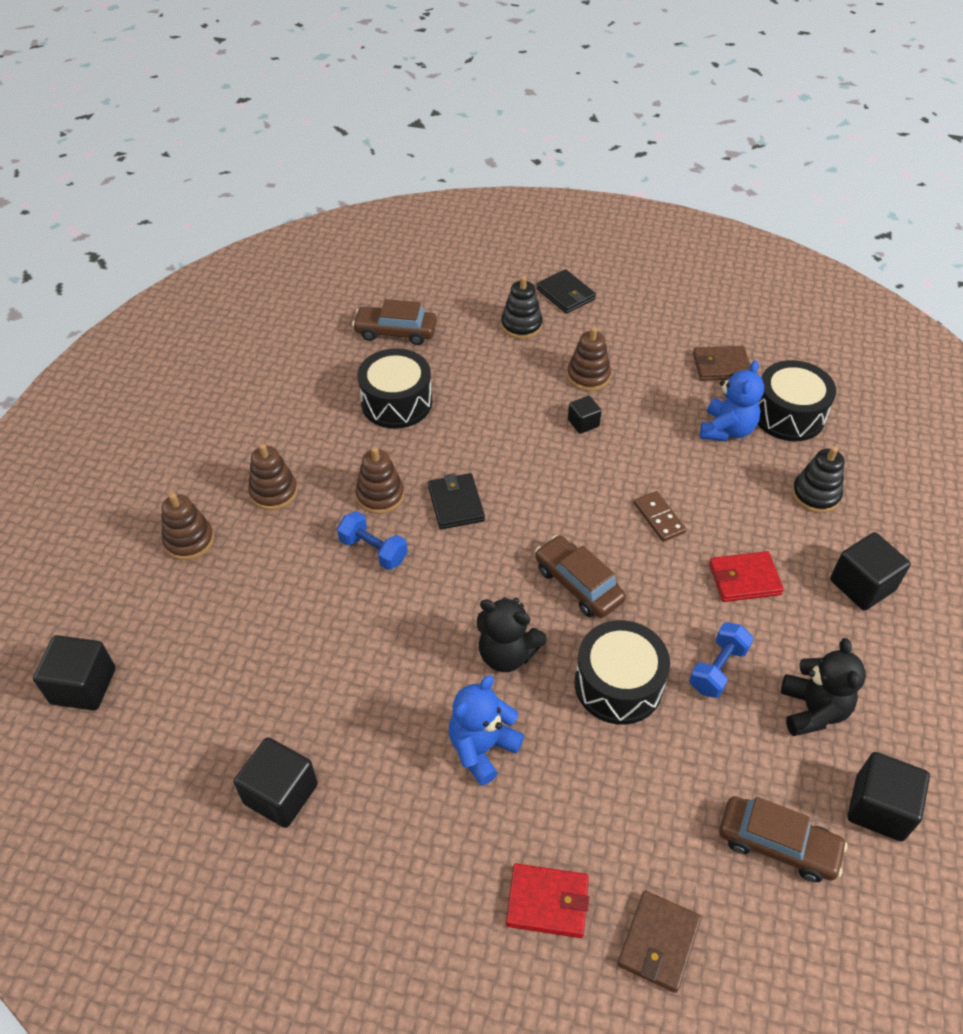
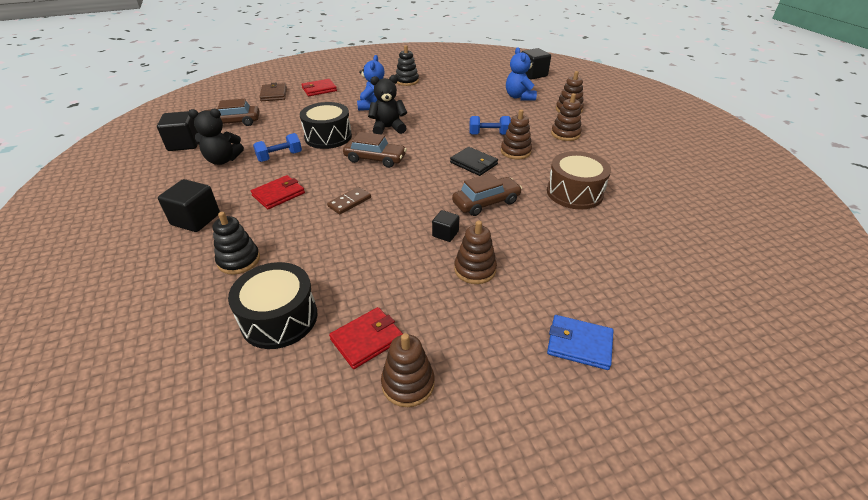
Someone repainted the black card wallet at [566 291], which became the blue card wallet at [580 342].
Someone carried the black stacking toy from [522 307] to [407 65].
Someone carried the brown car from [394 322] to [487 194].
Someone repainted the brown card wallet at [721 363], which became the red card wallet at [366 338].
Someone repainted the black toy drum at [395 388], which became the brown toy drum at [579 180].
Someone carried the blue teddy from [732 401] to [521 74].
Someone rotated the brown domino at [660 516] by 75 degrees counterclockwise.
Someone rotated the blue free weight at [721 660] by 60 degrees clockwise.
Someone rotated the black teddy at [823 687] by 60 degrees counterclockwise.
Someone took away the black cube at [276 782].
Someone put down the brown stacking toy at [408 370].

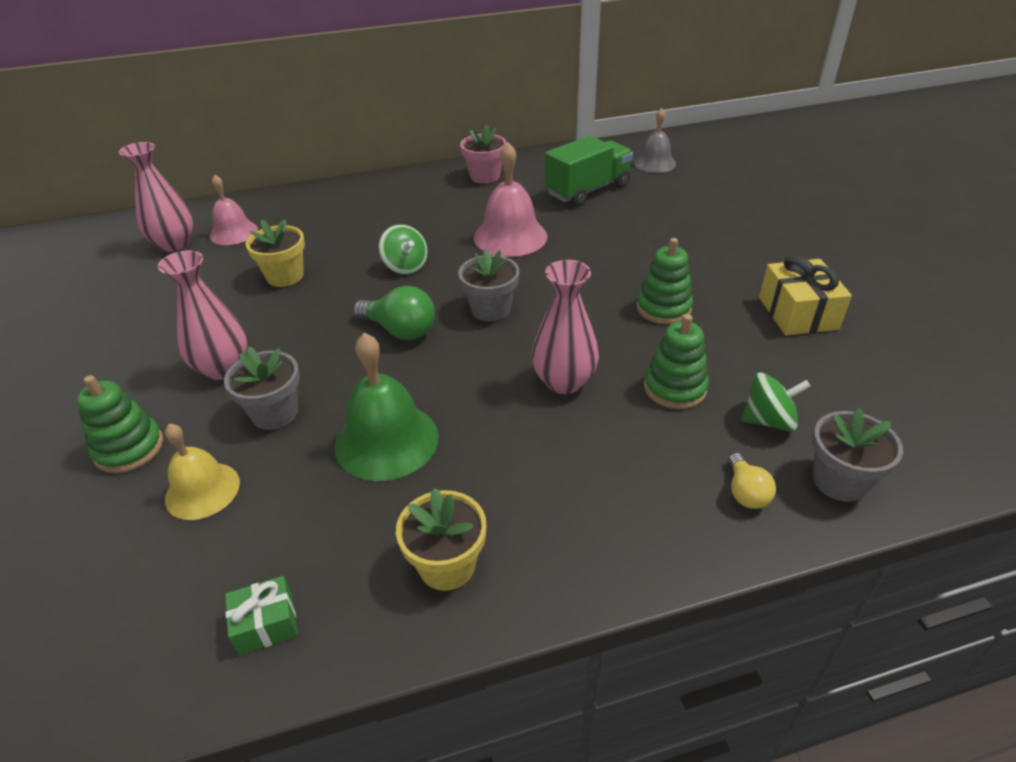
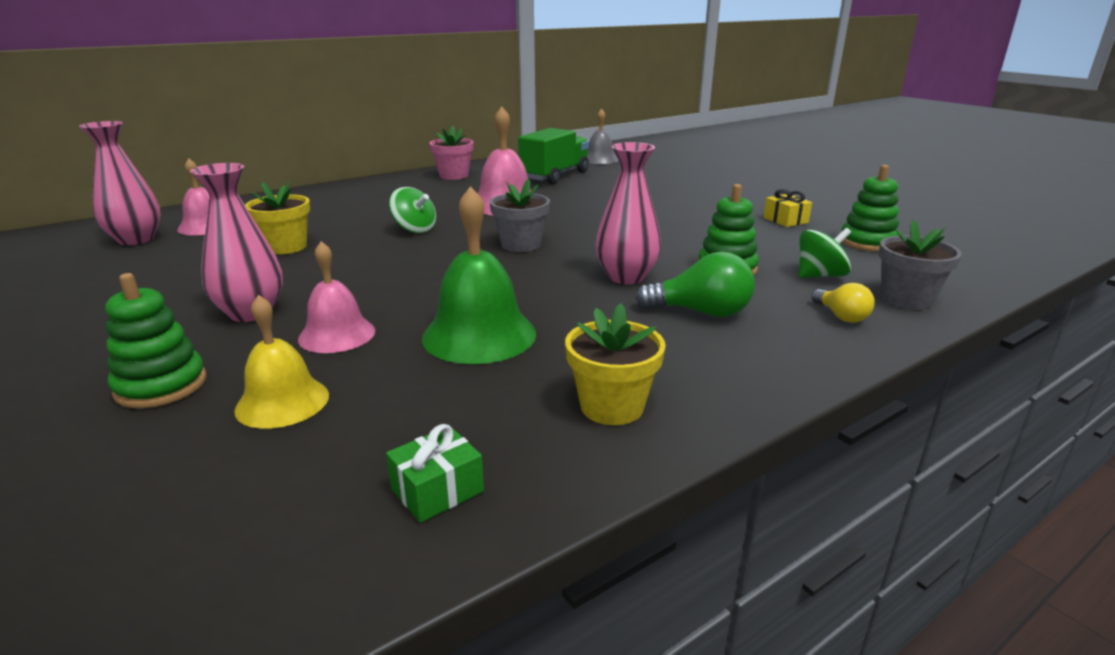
Someone carried the leaf-green stacking toy from [664 281] to [870 208].
Someone scaled the bright yellow gift at [805 295] by 0.59.
Someone carried the leaf-green lightbulb from [394 313] to [695 284].
Someone swapped the gray potted plant at [262 388] for the rosy hand bell at [336 297].

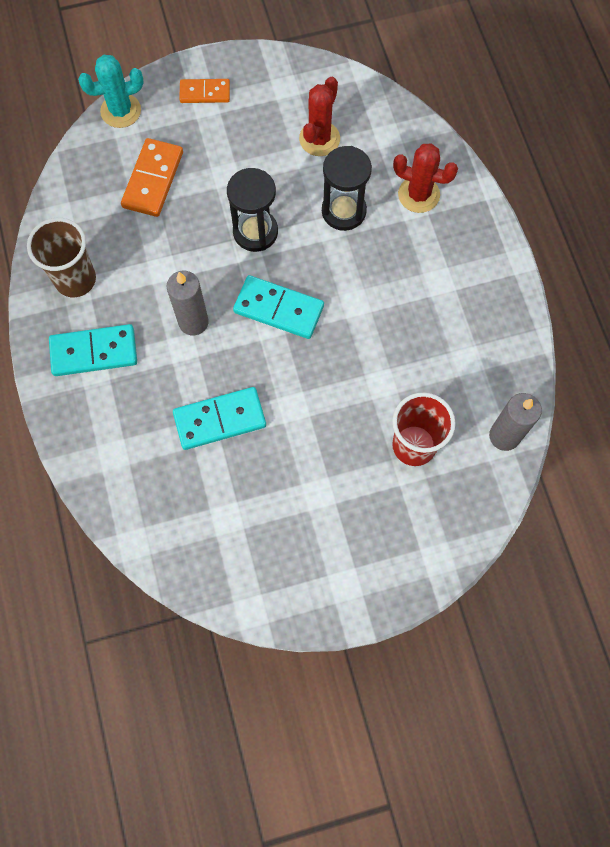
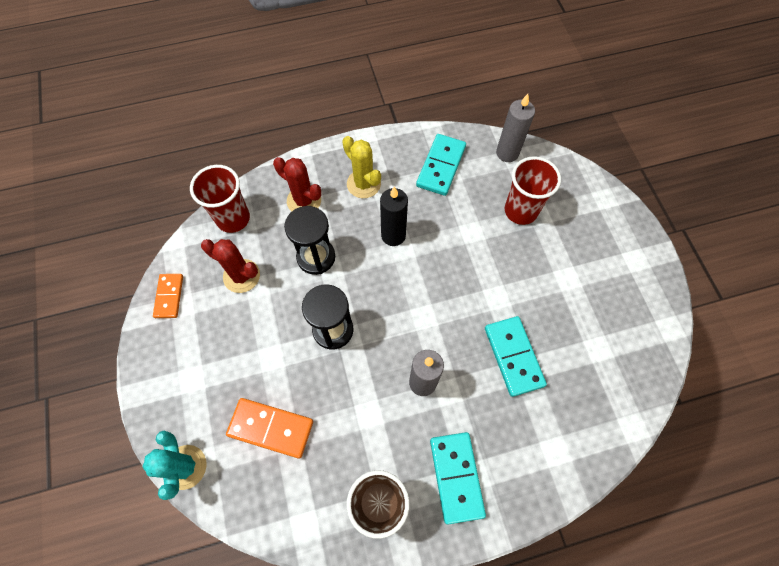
Someone carried the bright orange domino from [204 91] to [168 296].
Someone rotated the red cactus at [425 178] by 75 degrees counterclockwise.
Someone carried the aqua domino from [278 307] to [441 165].
Someone put down the bright yellow cactus at [361 167].
Someone put down the red tumbler at [220 199].
Someone put down the black wax candle at [394 216].

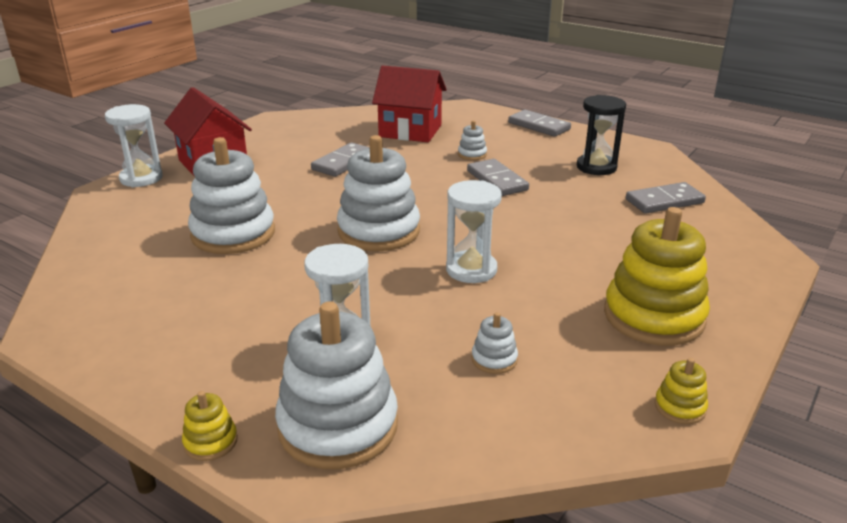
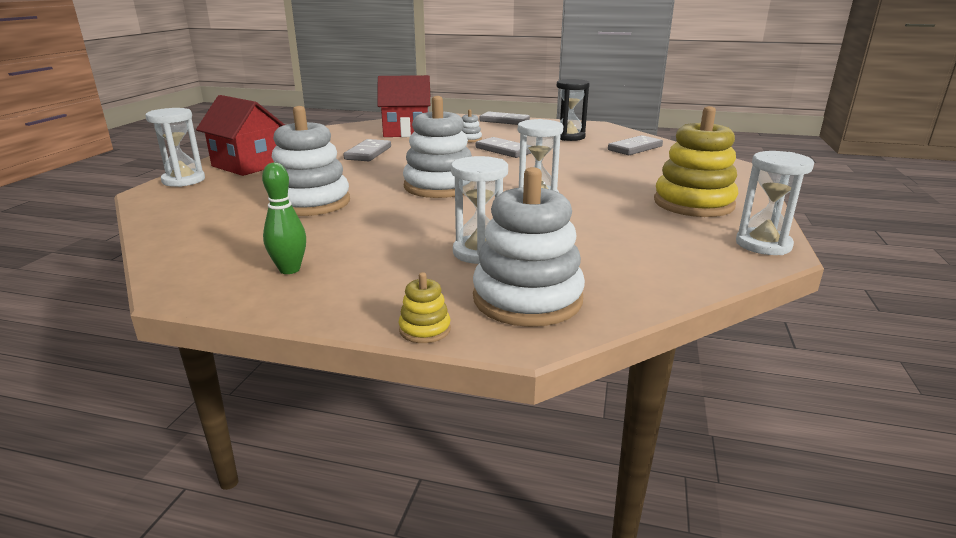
Someone took away the snow-white stacking toy at [495 343].
Someone swapped the bright yellow stacking toy at [681 391] for the snow-white hourglass at [775 203].
Someone put down the leaf-green tenpin at [284 218].

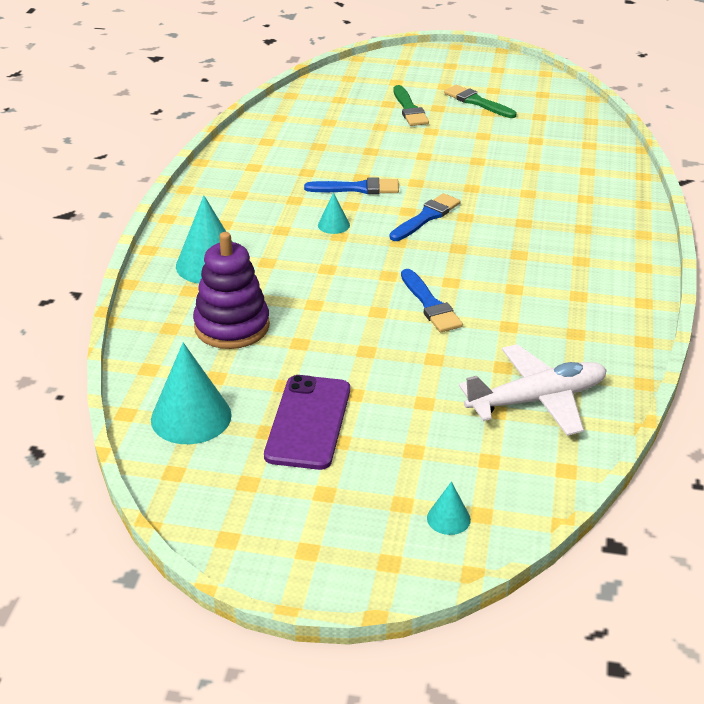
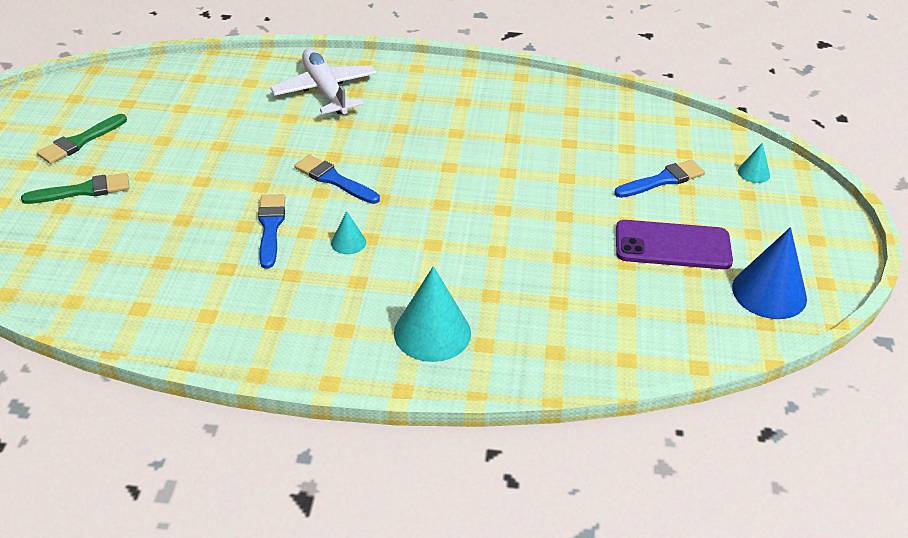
Someone took away the royal purple stacking toy at [231 290].
Someone carried the blue brush from [432 300] to [659 179].
Someone took away the aqua cone shape at [191 393].
Someone carried the snow-white toy plane from [533 390] to [323 81].
Someone put down the blue cone shape at [769 273].

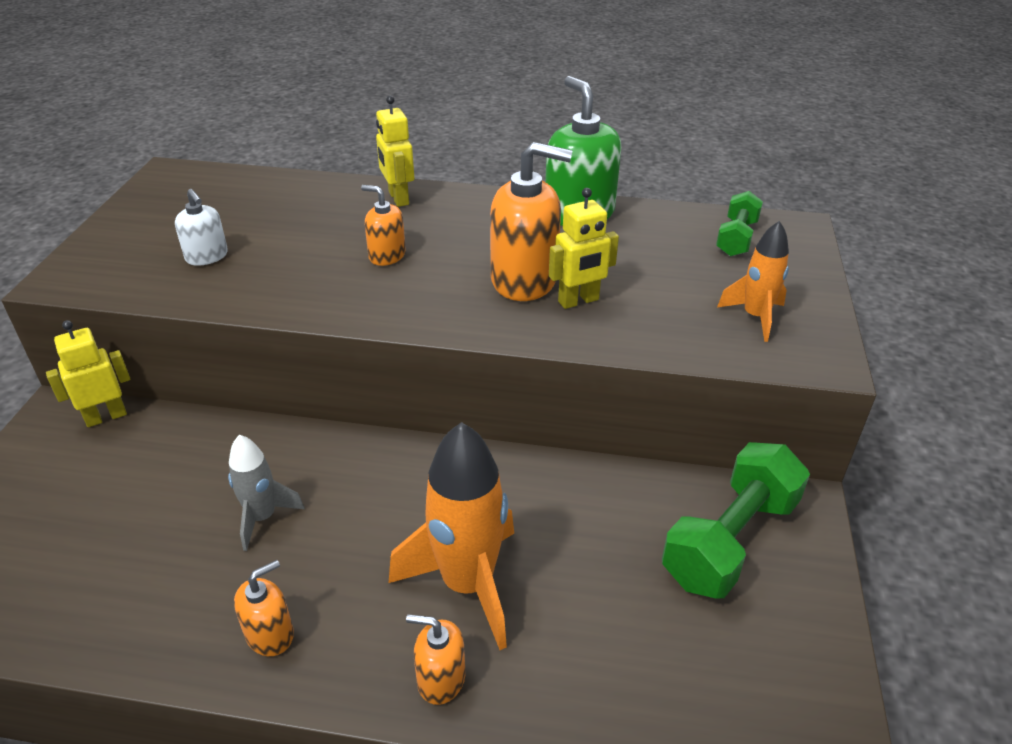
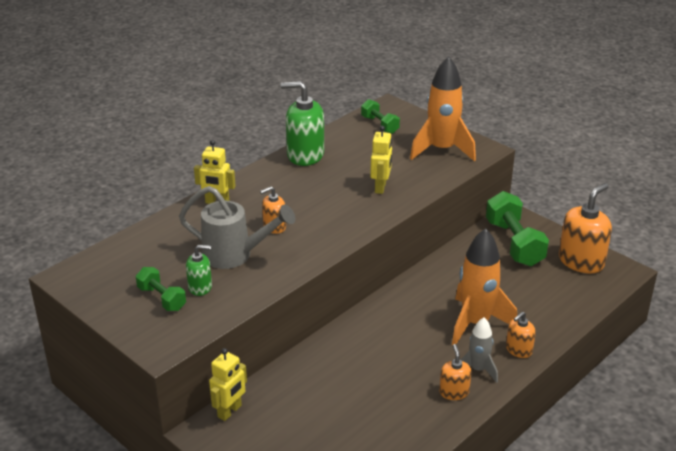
Someone carried the bright orange pump bottle from [531 221] to [585 228].
Someone repainted the snow-white pump bottle at [201 227], which became the leaf-green pump bottle at [199 270].
Someone scaled the bright orange rocket at [753 281] by 1.79.
Someone rotated the bright yellow robot at [88 373] by 150 degrees counterclockwise.
Someone carried the gray rocket from [266 493] to [479 350].
Someone put down the gray sprinkling can at [237 227].
Someone put down the leaf-green free weight at [161 289].

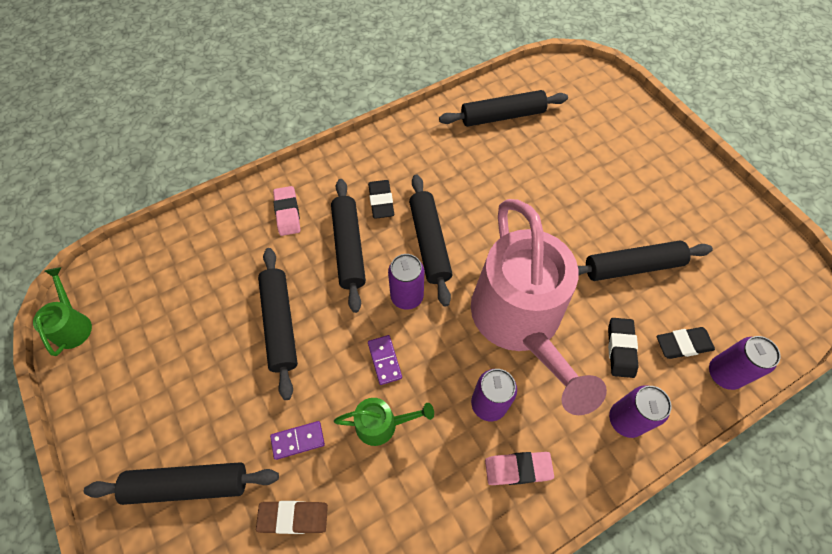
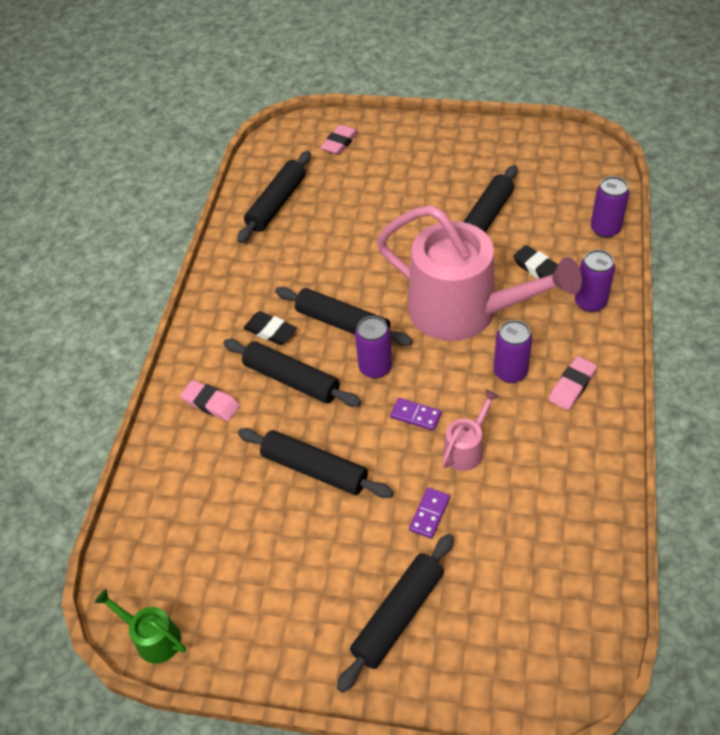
Someone took away the black eraser at [686 343].
Someone repainted the leaf-green sprinkling can at [384 422], which became the rosy sprinkling can at [470 430].
Someone took away the brown eraser at [292 517].
Someone put down the rosy eraser at [339 140].

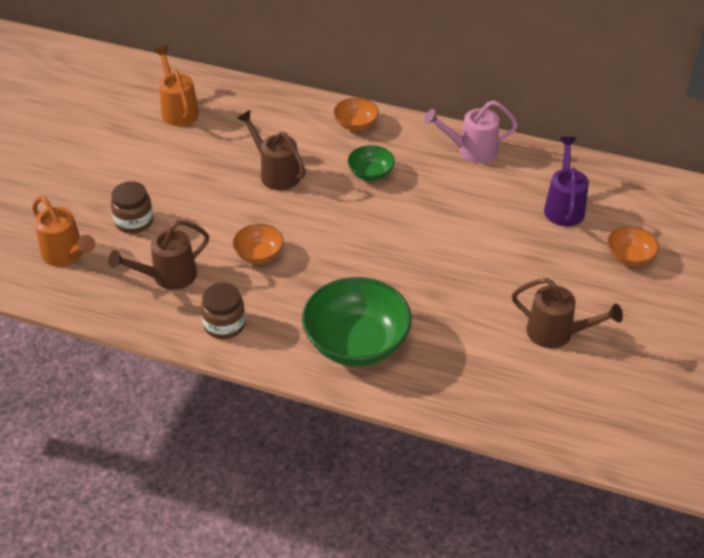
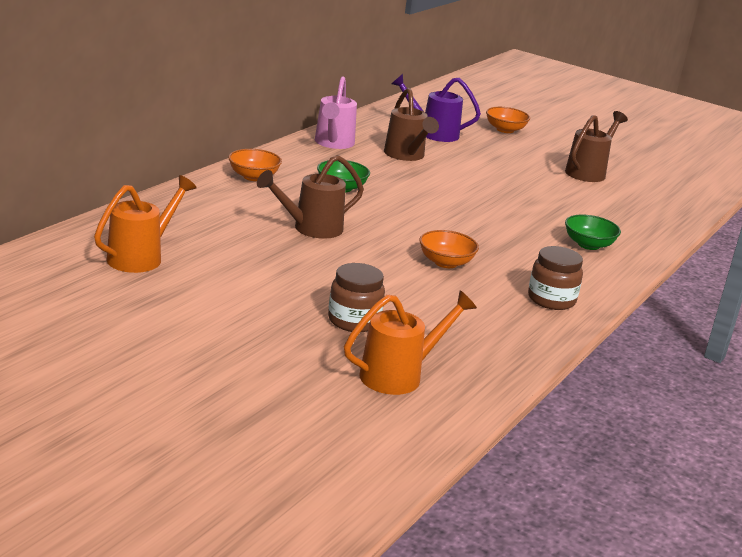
Someone rotated the bright orange sprinkling can at [176 86] by 135 degrees clockwise.
Someone carried the brown sprinkling can from [158 255] to [411 124].
Someone scaled the leaf-green deep dish at [357 321] by 0.50.

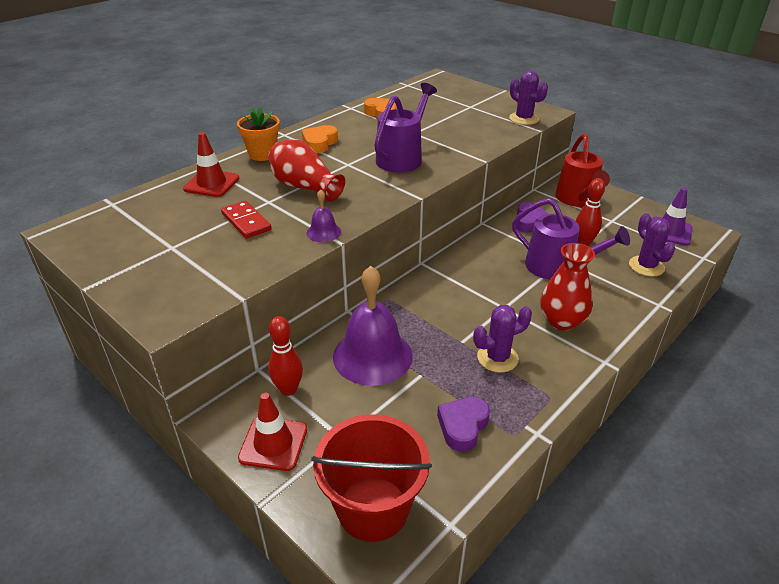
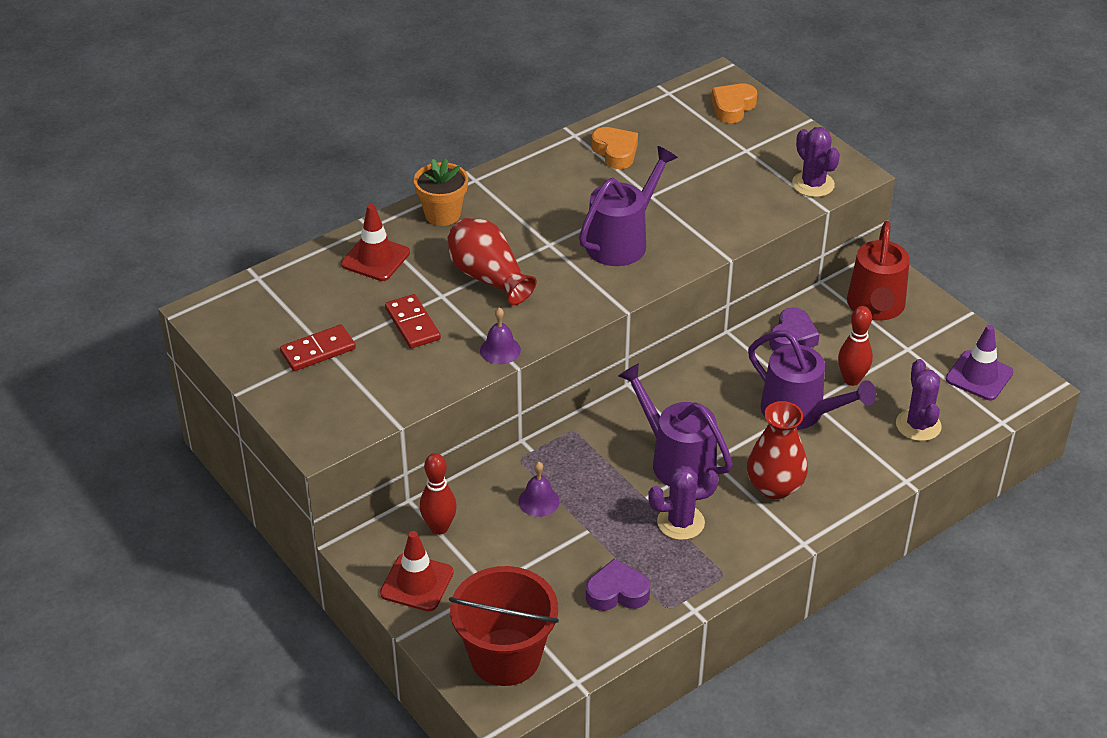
Someone carried the bright orange love heart from [320 139] to [734 103].
Someone scaled the royal purple hand bell at [373 326] by 0.45.
Someone rotated the royal purple love heart at [463 424] by 45 degrees clockwise.
Someone put down the red domino at [318 348].
Someone put down the royal purple sprinkling can at [675 425].

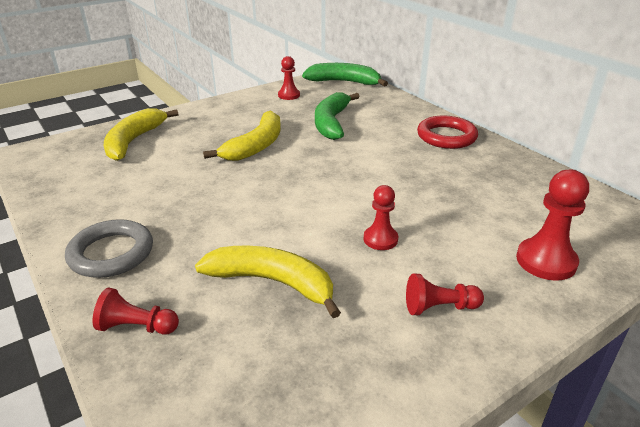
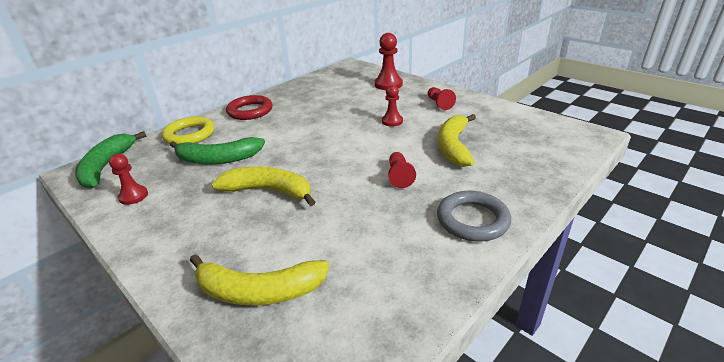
Someone carried the red pawn from [136 311] to [402 170].
Someone put down the bright yellow torus at [188 130].

